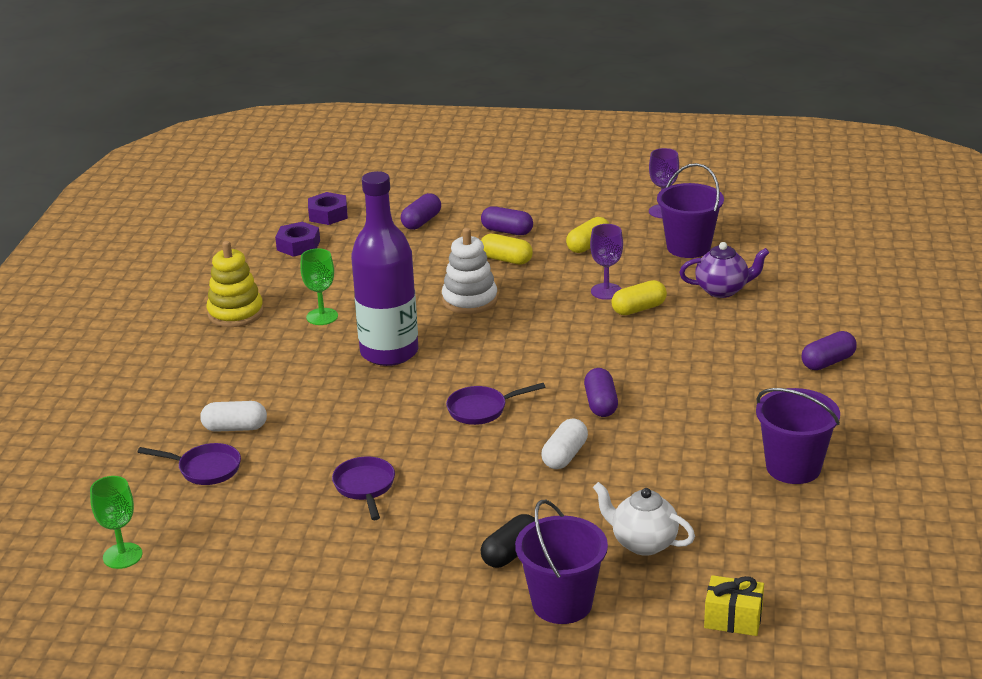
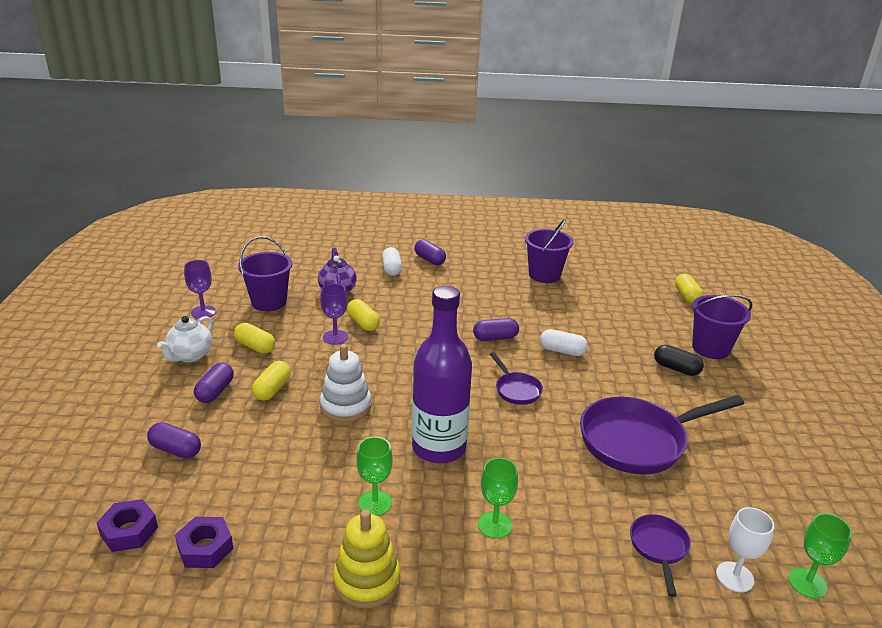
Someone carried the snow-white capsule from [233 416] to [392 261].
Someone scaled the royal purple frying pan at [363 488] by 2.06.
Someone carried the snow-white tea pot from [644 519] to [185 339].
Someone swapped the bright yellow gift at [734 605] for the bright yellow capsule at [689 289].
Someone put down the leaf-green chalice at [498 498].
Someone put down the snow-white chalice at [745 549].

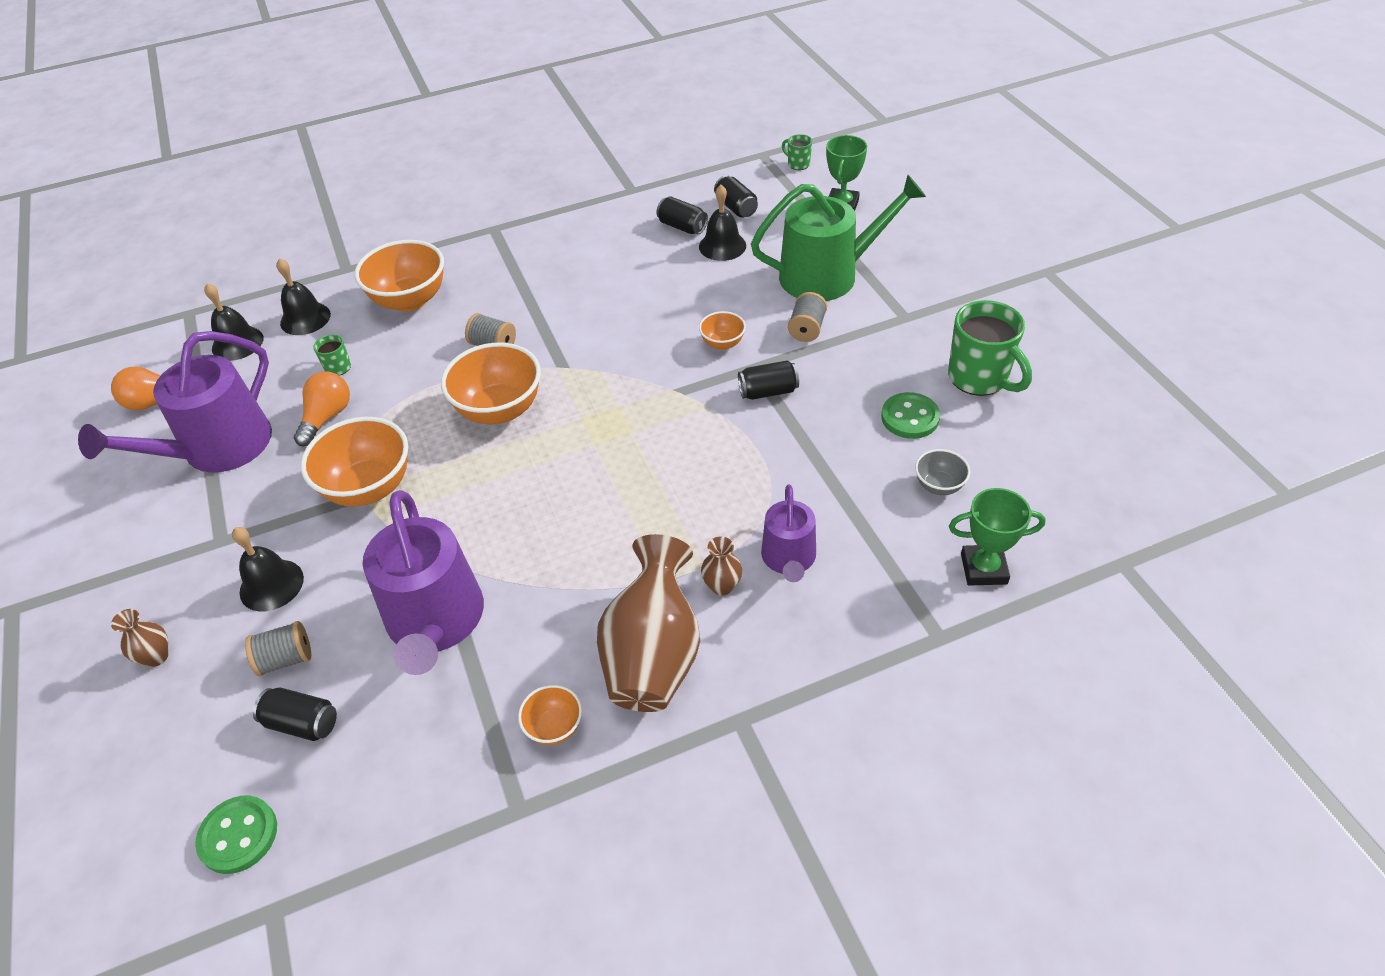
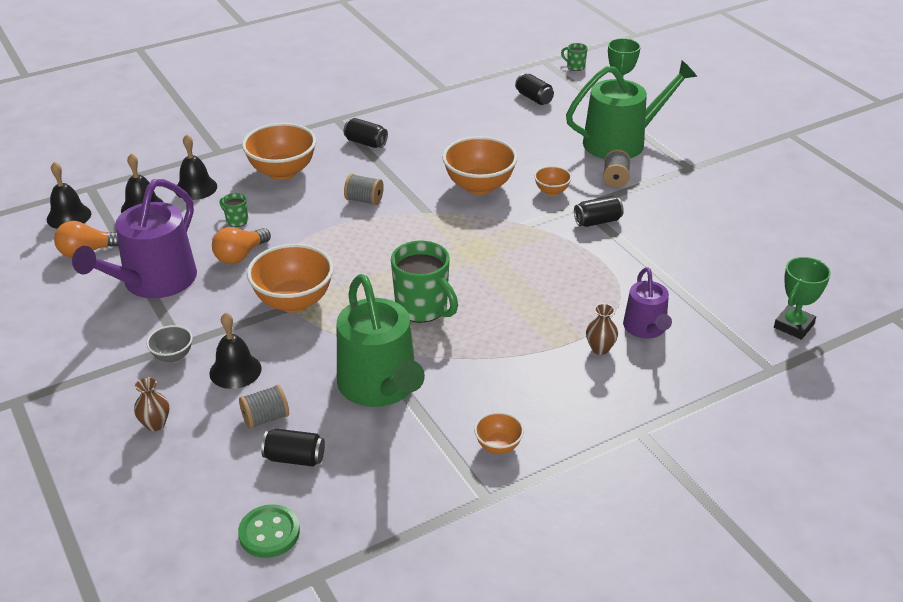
Someone carried the black hand bell from [722 223] to [69 195].
Someone carried the black tin from [682 215] to [366 133].
Someone carried the leaf-green mug from [990 348] to [424 282].
Someone carried the bright orange deep dish from [491 383] to [480 165].
Someone rotated the bright orange lightbulb at [322 409] by 150 degrees counterclockwise.
Someone took away the leaf-green shirt button at [910 415].
Someone carried the gray deep dish from [942 472] to [169 343].
Someone rotated the leaf-green prize cup at [997 537] by 45 degrees counterclockwise.
Someone repainted the royal purple sprinkling can at [423 582], which became the leaf-green sprinkling can at [381 340].
Someone took away the brown vase at [648 623].

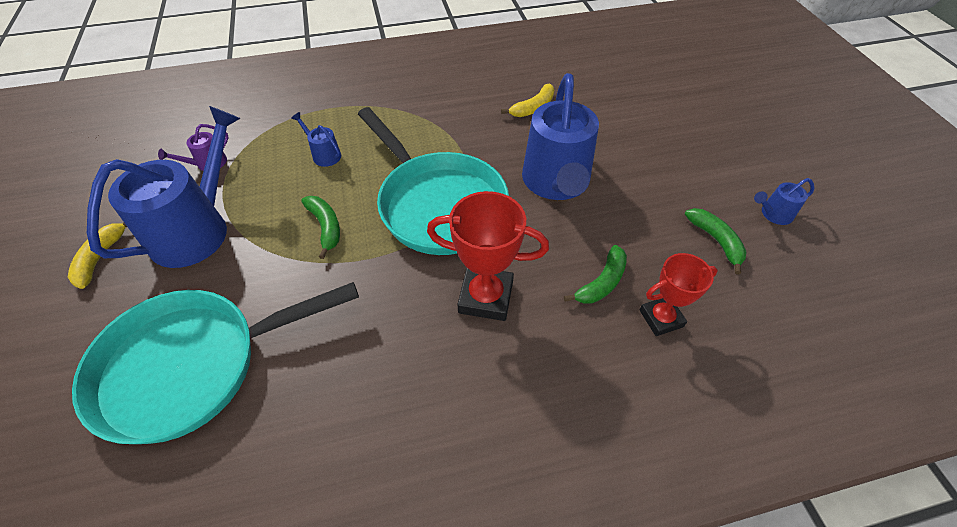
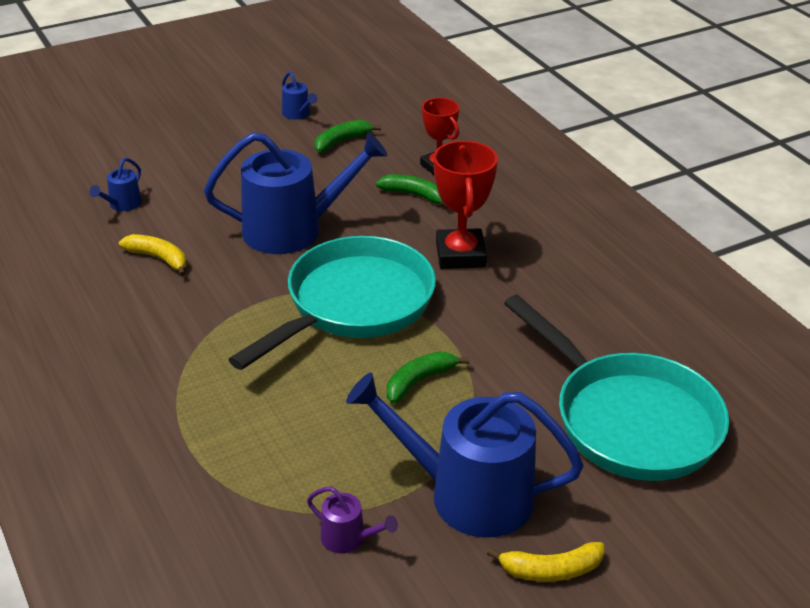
Someone carried the blue sprinkling can from [316 139] to [115 184].

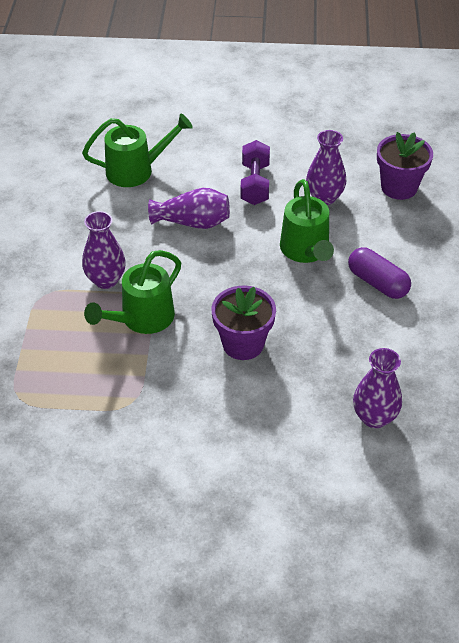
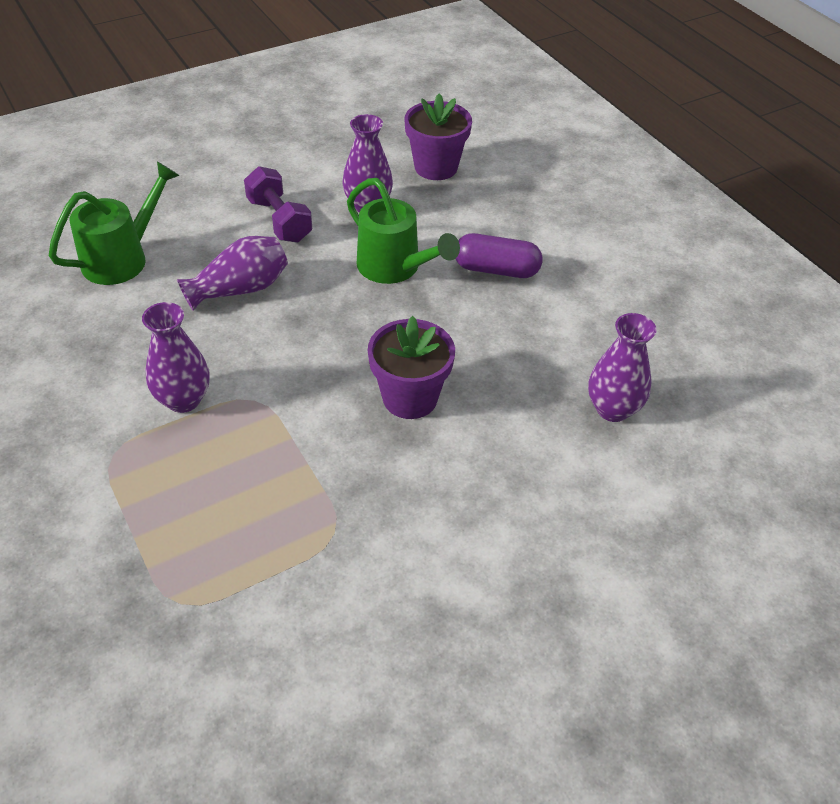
Someone took away the leaf-green sprinkling can at [132 292].

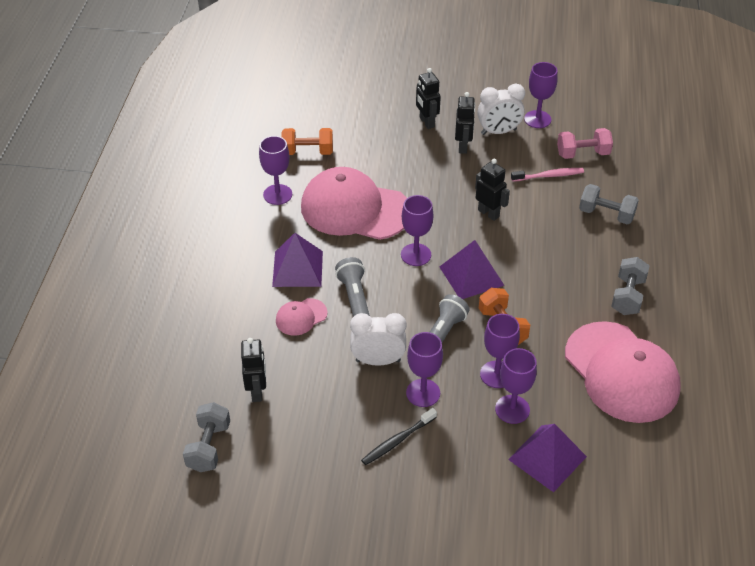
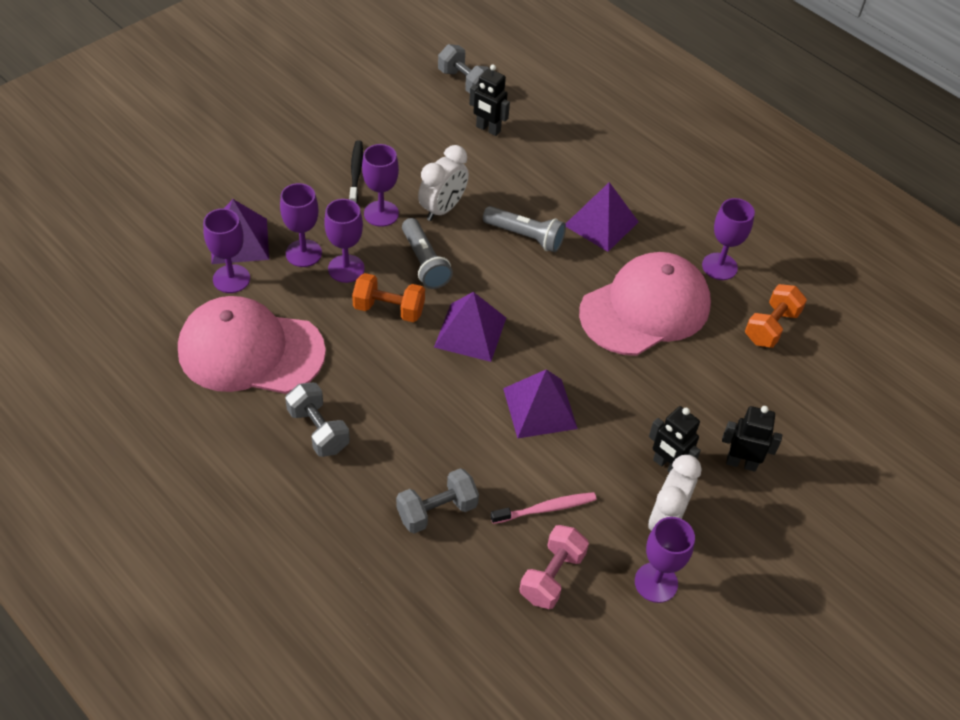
Someone swapped the black robot at [492 189] for the royal purple pyramid at [540 404].
Someone rotated the rosy tooth brush at [547 175] by 135 degrees counterclockwise.
Someone carried the royal purple chalice from [417 230] to [226 251].
Someone took away the rosy baseball cap at [302 317].

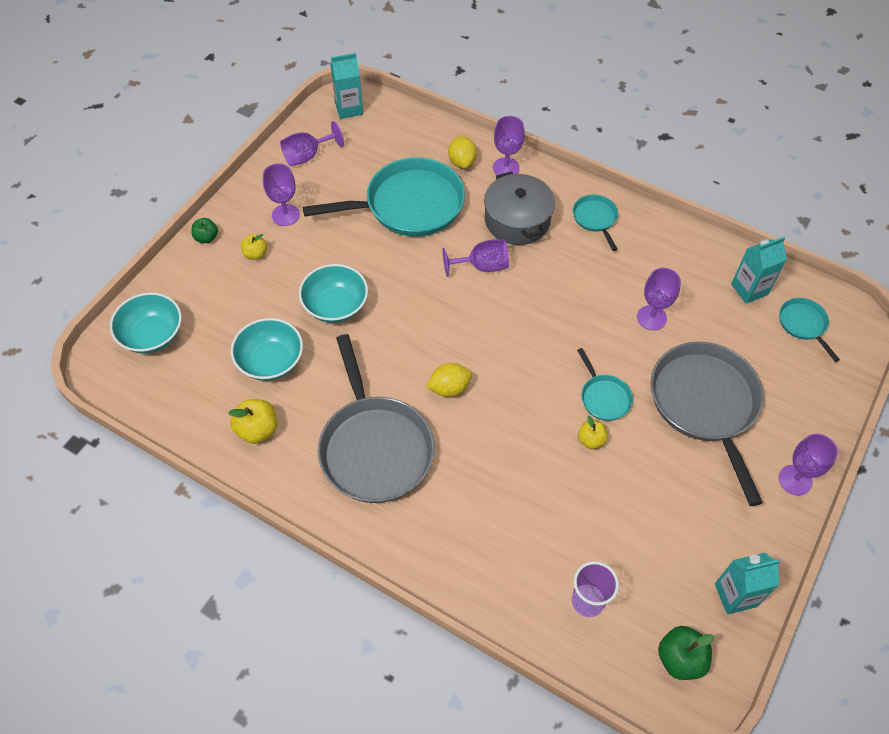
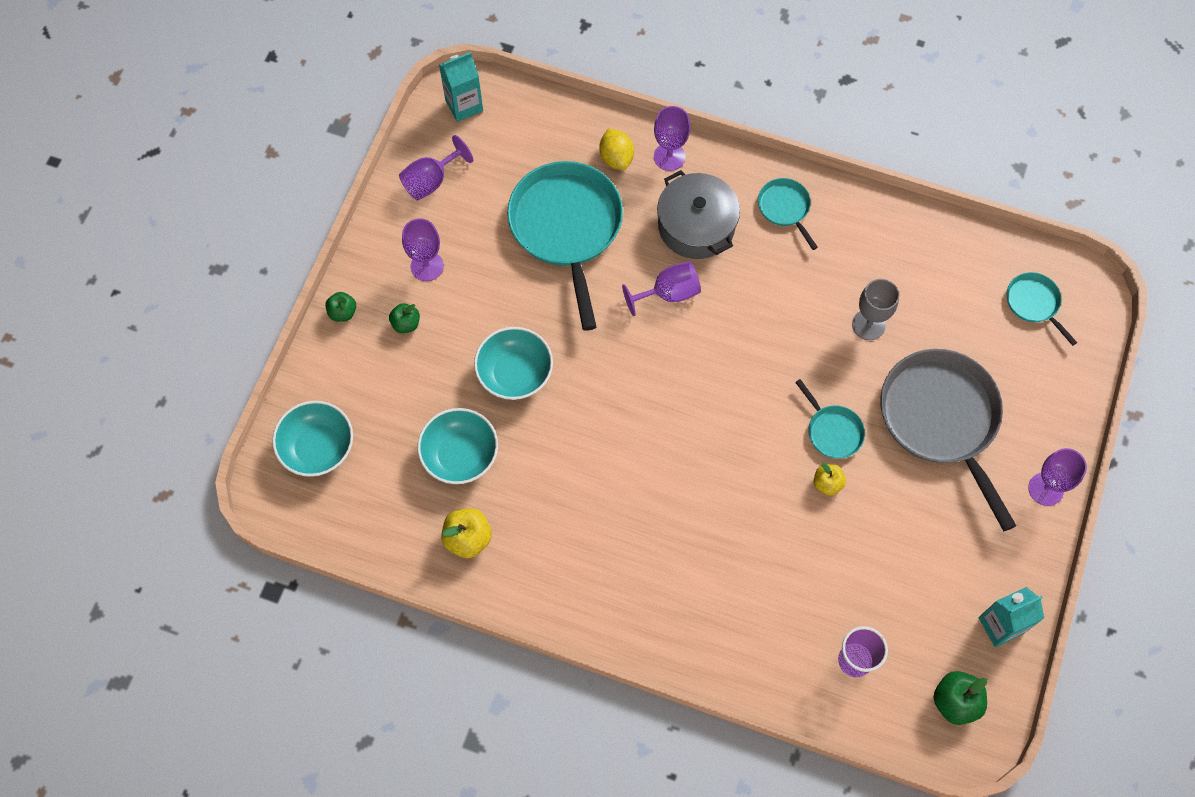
Someone rotated the aqua frying pan at [384 196] by 75 degrees counterclockwise.
Someone repainted the bright yellow apple at [254 247], which became the leaf-green apple at [404 318].
Someone took away the aqua milk carton at [759 270].
Someone repainted the royal purple chalice at [659 299], which became the gray chalice at [875 309].
Someone took away the gray frying pan at [376 418].
Someone took away the bright yellow citrus fruit at [449 380].

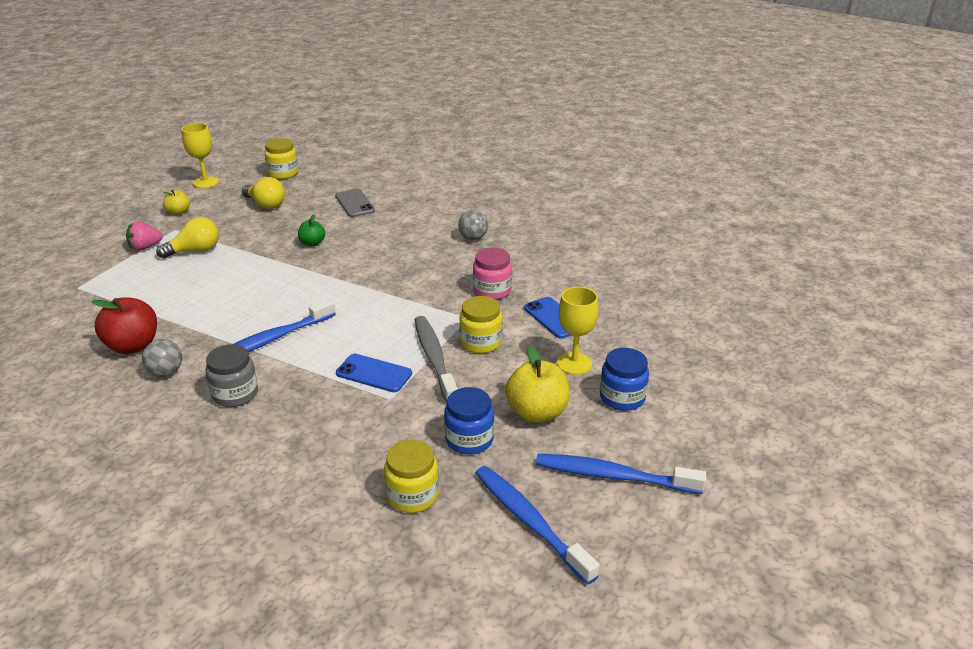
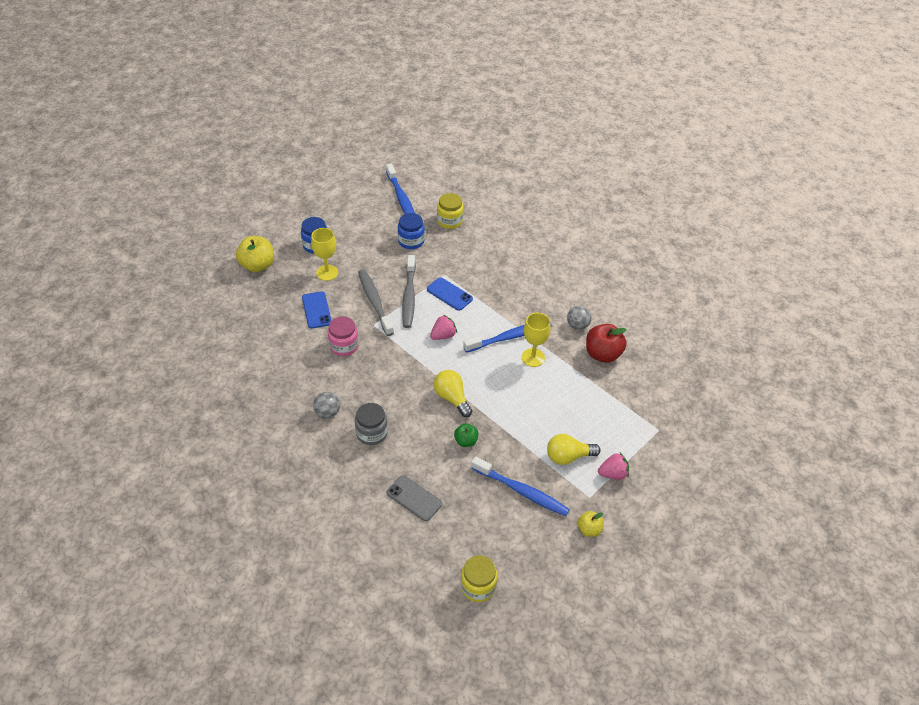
Someone carried the bright yellow chalice from [200 155] to [536 340].
Someone carried the bright yellow lightbulb from [263 193] to [453 393].
Someone rotated the gray smartphone at [355 203] by 45 degrees counterclockwise.
Someone swapped the bright yellow preserve jar at [481 324] for the gray tooth brush at [376 302].
Someone carried the gray preserve jar from [232 375] to [371 424].
Someone carried the bright yellow apple from [537 384] to [255 254].
Someone carried the blue tooth brush from [621 474] to [520 486].
Someone put down the rosy berry at [443 327].

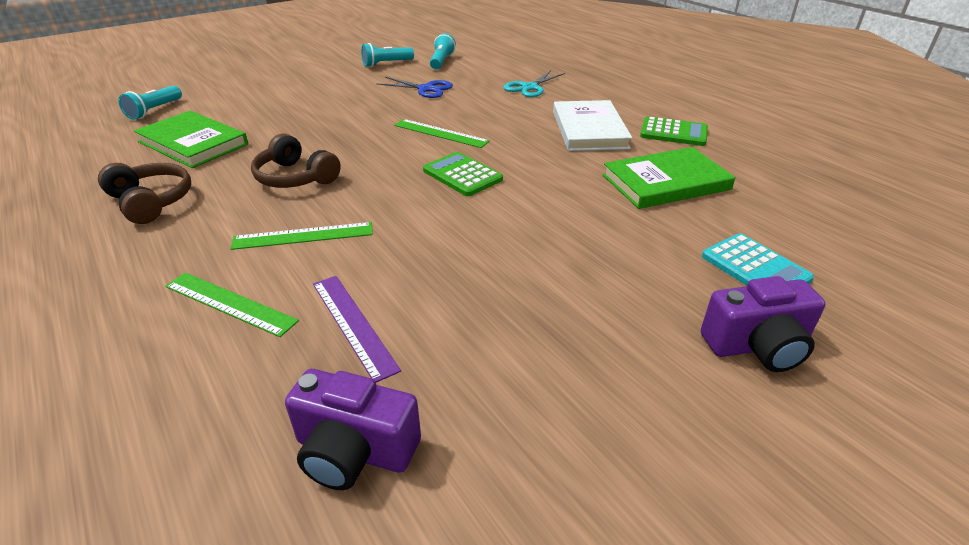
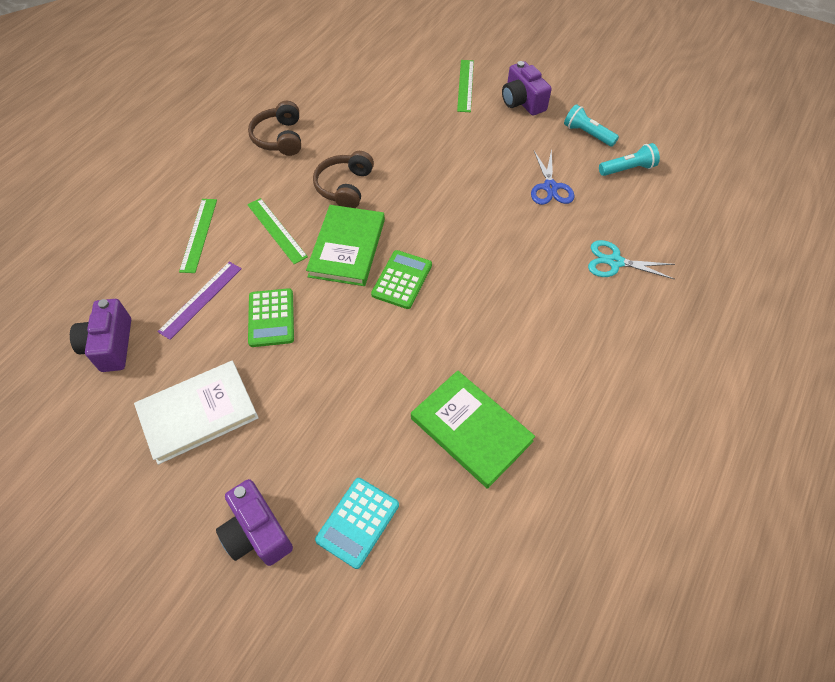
Someone took away the aqua torch at [150 102].
Someone carried the snow-white hardcover from [592 125] to [196 413].
Someone carried the leaf-green hardcover from [191 139] to [345 245].
Someone carried the leaf-green adding machine from [674 131] to [271 317].
Someone carried the leaf-green measuring stick from [442 133] to [465 86].
Someone rotated the brown over-ear headphones at [144 193] by 150 degrees clockwise.
Someone put down the royal purple photo camera at [527 88].

